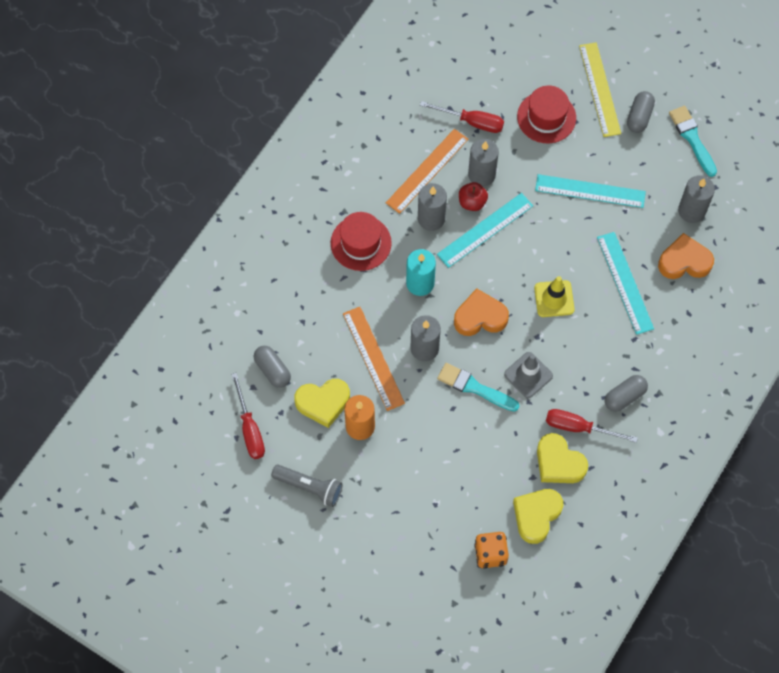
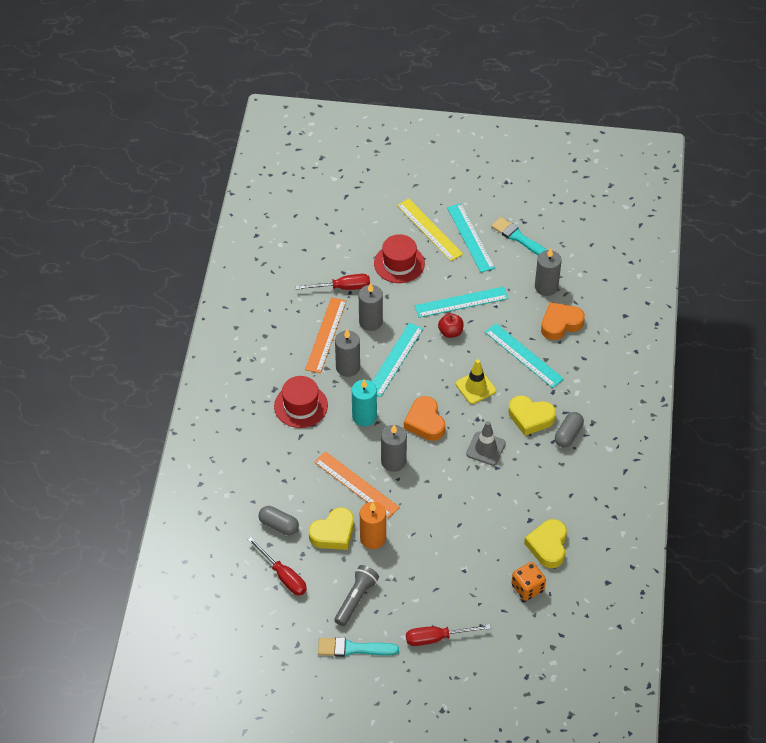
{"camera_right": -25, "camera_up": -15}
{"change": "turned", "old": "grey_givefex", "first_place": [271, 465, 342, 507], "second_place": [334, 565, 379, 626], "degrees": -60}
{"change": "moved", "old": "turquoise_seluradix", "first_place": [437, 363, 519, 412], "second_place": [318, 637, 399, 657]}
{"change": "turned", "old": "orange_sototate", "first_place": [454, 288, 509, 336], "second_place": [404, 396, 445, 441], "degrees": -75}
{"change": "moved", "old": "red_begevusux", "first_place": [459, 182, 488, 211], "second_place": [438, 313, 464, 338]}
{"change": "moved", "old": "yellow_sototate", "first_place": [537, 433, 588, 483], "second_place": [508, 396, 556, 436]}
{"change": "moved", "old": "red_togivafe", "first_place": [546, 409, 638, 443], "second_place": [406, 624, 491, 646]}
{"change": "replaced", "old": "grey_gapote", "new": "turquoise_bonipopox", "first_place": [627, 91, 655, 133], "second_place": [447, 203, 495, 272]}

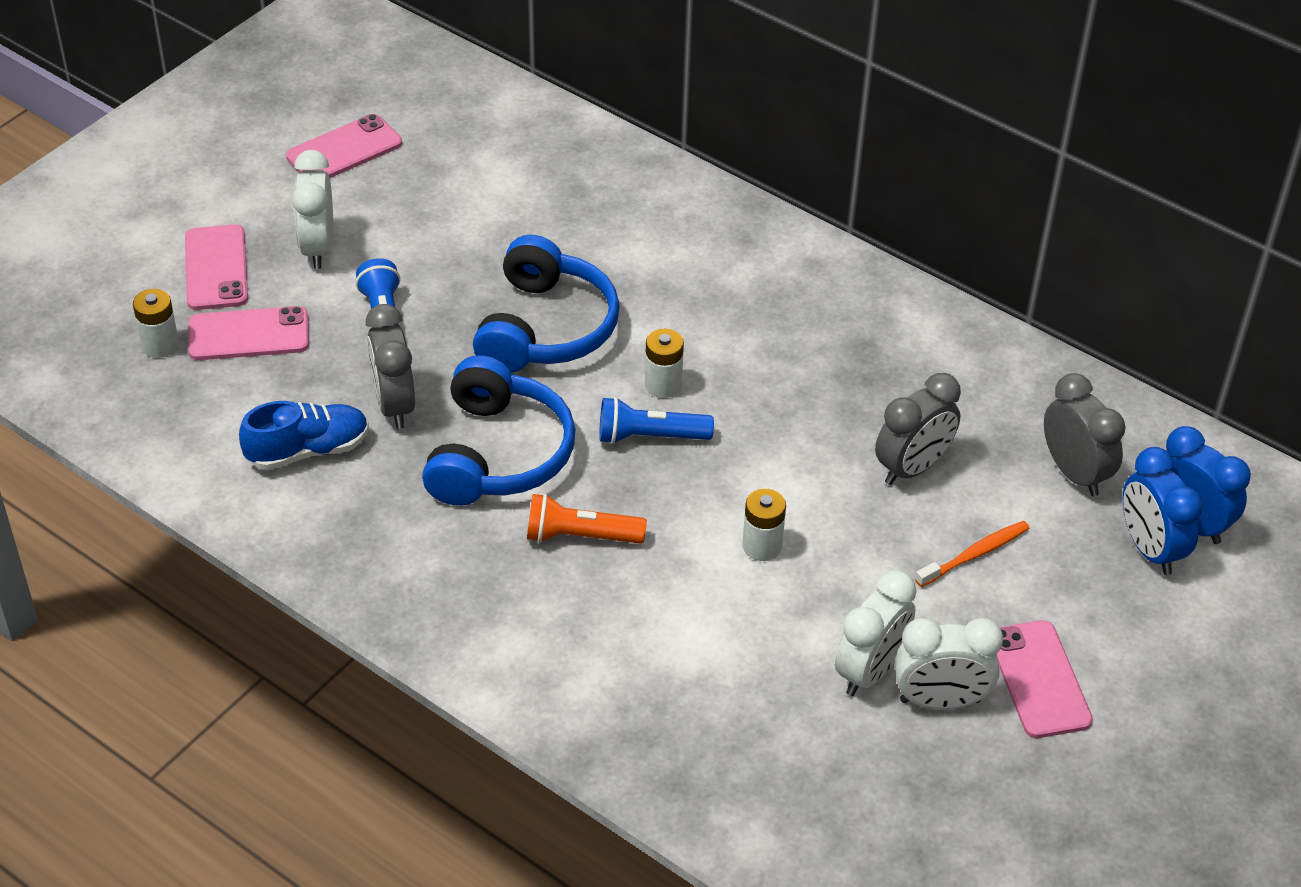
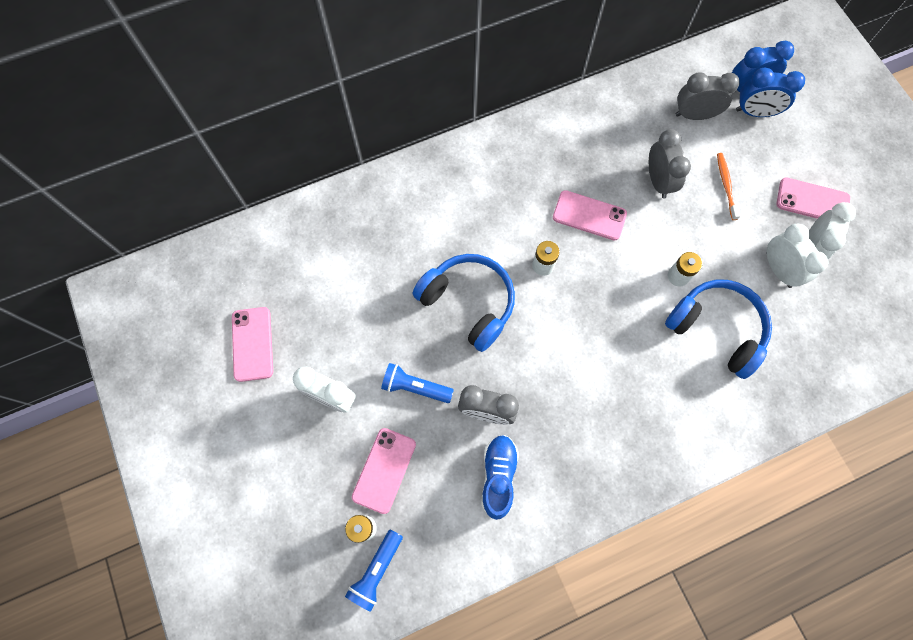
{"camera_right": -60, "camera_up": 25}
{"change": "moved", "old": "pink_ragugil", "first_place": [185, 224, 248, 310], "second_place": [553, 190, 627, 240]}
{"change": "moved", "old": "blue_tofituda", "first_place": [422, 355, 575, 506], "second_place": [665, 280, 772, 379]}
{"change": "removed", "old": "orange_givefex", "first_place": [527, 494, 647, 544]}
{"change": "moved", "old": "blue_givefex", "first_place": [599, 397, 714, 444], "second_place": [345, 529, 403, 612]}

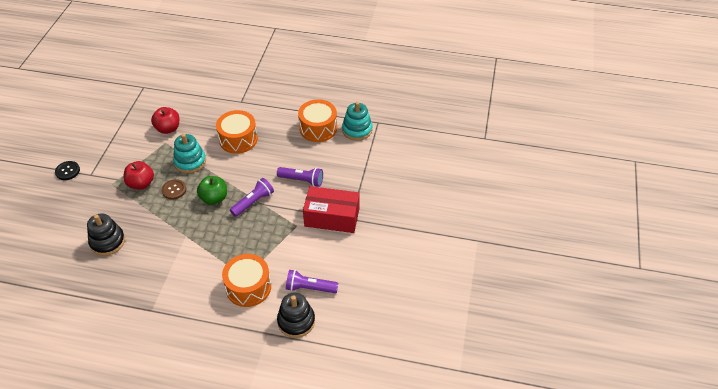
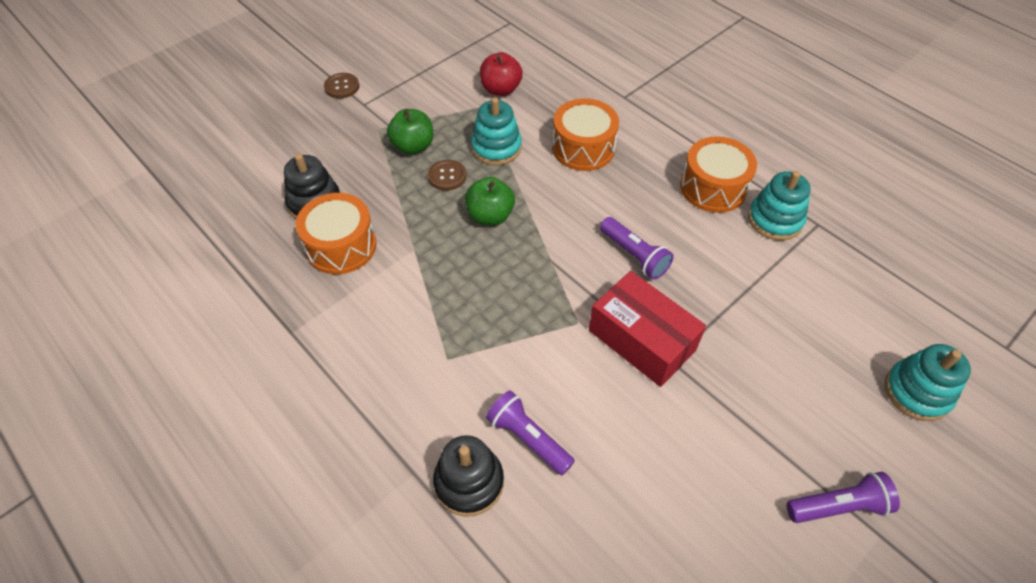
{"camera_right": 35, "camera_up": 5}
{"change": "recoloured", "old": "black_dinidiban", "new": "brown_dinidiban", "first_place": [55, 161, 80, 180], "second_place": [324, 73, 359, 99]}
{"change": "recoloured", "old": "red_begevusux", "new": "green_begevusux", "first_place": [123, 161, 154, 190], "second_place": [387, 109, 433, 155]}
{"change": "moved", "old": "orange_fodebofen", "first_place": [222, 254, 271, 307], "second_place": [296, 193, 377, 274]}
{"change": "moved", "old": "purple_givefex", "first_place": [230, 178, 274, 217], "second_place": [787, 472, 900, 523]}
{"change": "added", "new": "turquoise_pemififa", "second_place": [885, 344, 971, 421]}

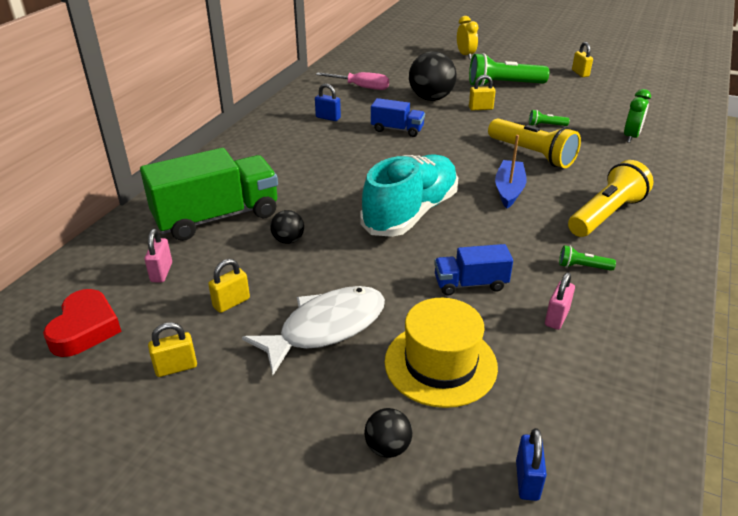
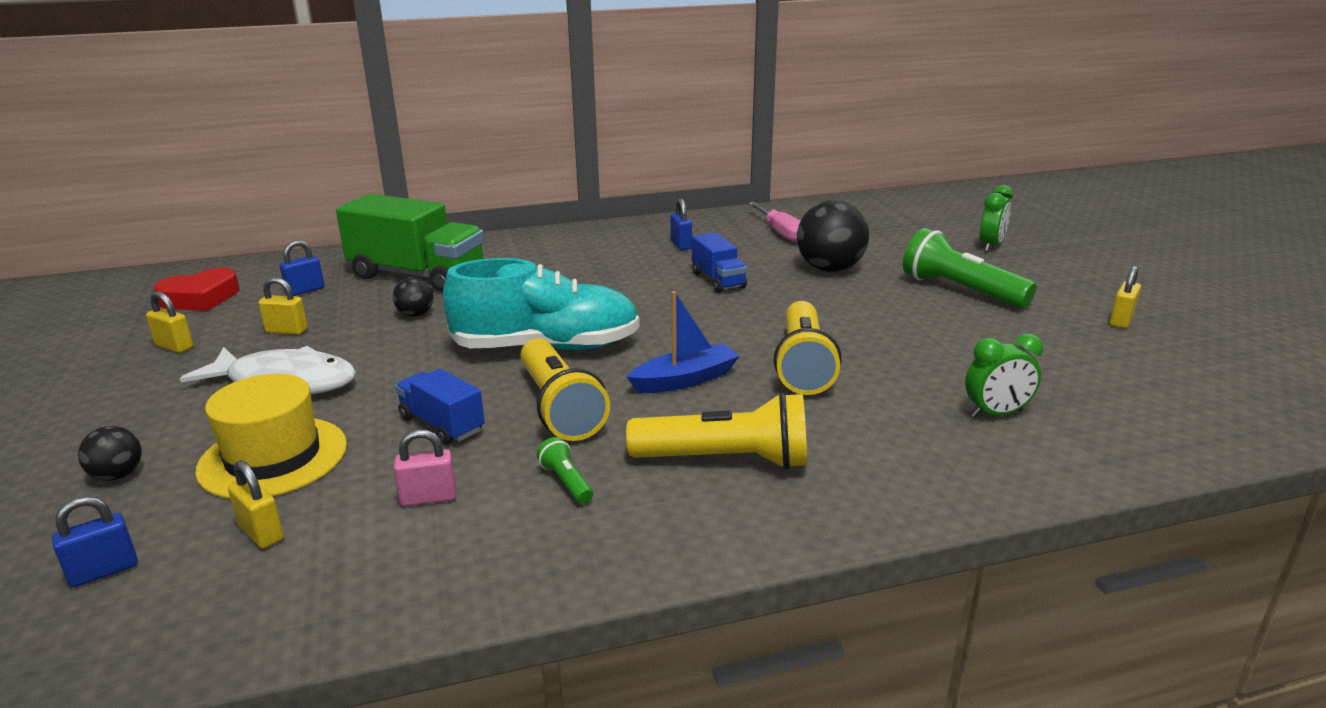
{"camera_right": 50, "camera_up": -10}
{"change": "recoloured", "old": "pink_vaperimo", "new": "blue_vaperimo", "first_place": [144, 229, 172, 282], "second_place": [280, 240, 324, 296]}
{"change": "recoloured", "old": "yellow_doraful", "new": "green_doraful", "first_place": [457, 16, 478, 59], "second_place": [980, 185, 1013, 252]}
{"change": "moved", "old": "yellow_vaperimo", "first_place": [469, 75, 496, 111], "second_place": [228, 460, 284, 549]}
{"change": "removed", "old": "green_givefex", "first_place": [529, 110, 570, 126]}
{"change": "added", "new": "yellow_givefex", "second_place": [521, 338, 610, 441]}

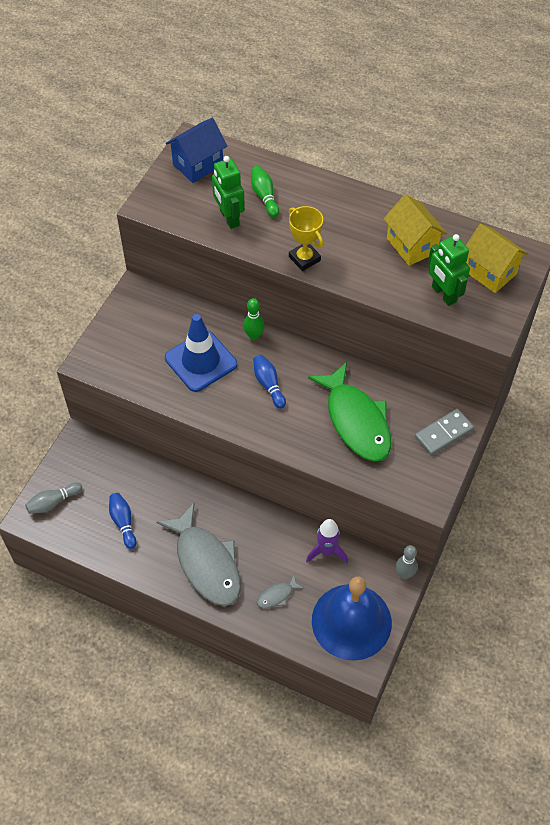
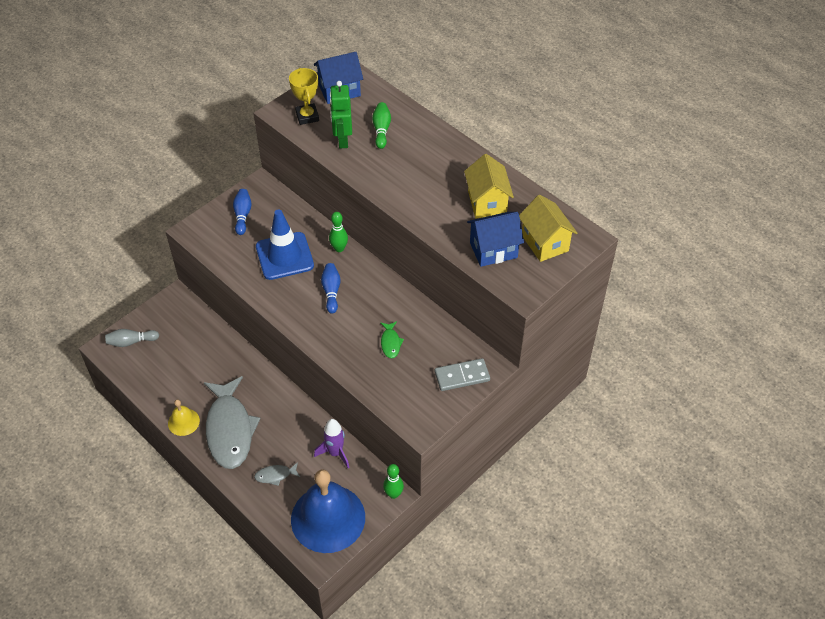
{"camera_right": 20, "camera_up": -5}
{"change": "moved", "old": "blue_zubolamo", "first_place": [109, 493, 137, 549], "second_place": [233, 189, 252, 235]}
{"change": "moved", "old": "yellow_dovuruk", "first_place": [289, 206, 323, 271], "second_place": [289, 68, 319, 125]}
{"change": "resized", "old": "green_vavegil", "first_place": [308, 362, 391, 461], "second_place": [380, 321, 404, 358], "factor": 0.41}
{"change": "recoloured", "old": "grey_zubolamo", "new": "green_zubolamo", "first_place": [396, 545, 418, 579], "second_place": [383, 464, 404, 499]}
{"change": "replaced", "old": "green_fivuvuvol", "new": "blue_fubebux", "first_place": [428, 234, 470, 306], "second_place": [467, 212, 524, 267]}
{"change": "added", "new": "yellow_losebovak", "second_place": [168, 399, 200, 436]}

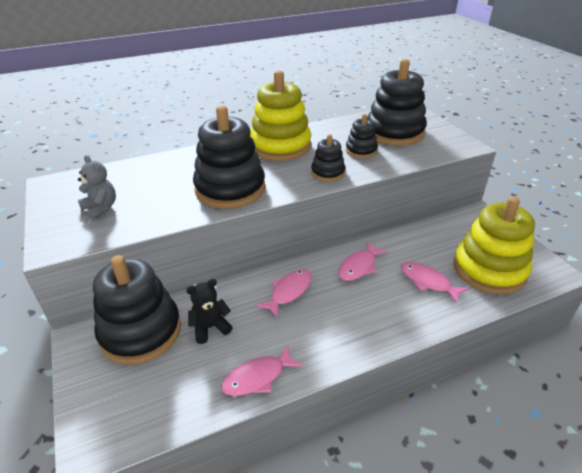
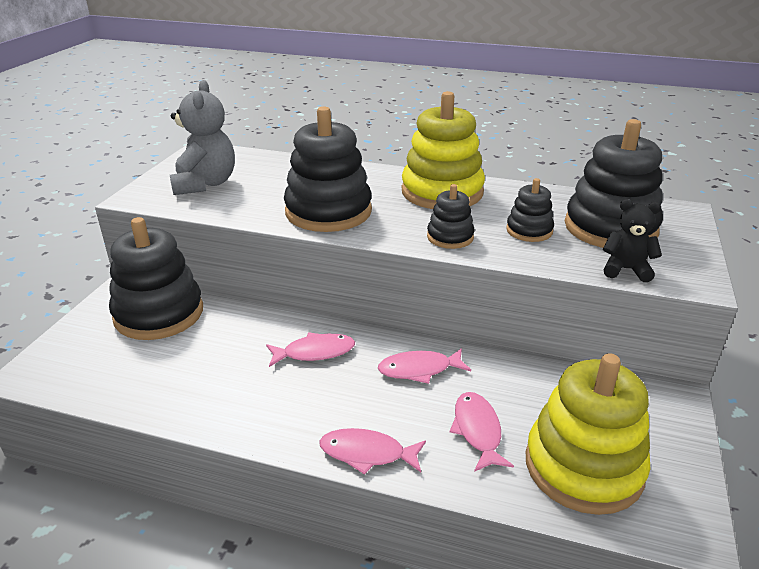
{"camera_right": 40, "camera_up": -5}
{"change": "resized", "old": "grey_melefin", "first_place": [78, 155, 116, 220], "second_place": [170, 80, 235, 195], "factor": 1.69}
{"change": "moved", "old": "black_melefin", "first_place": [186, 279, 233, 344], "second_place": [603, 199, 662, 282]}
{"change": "moved", "old": "pink_vavegil", "first_place": [221, 345, 303, 396], "second_place": [319, 428, 426, 475]}

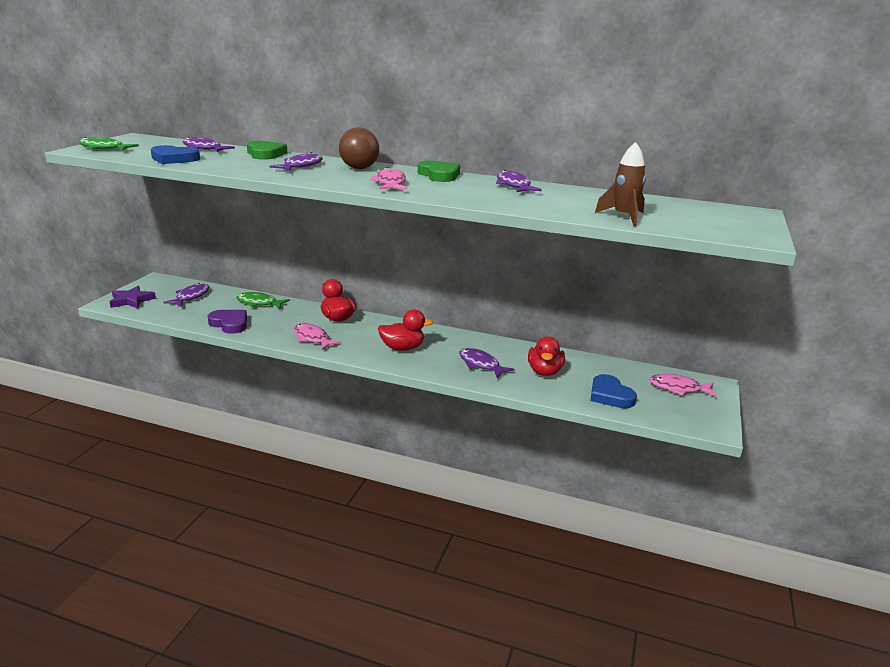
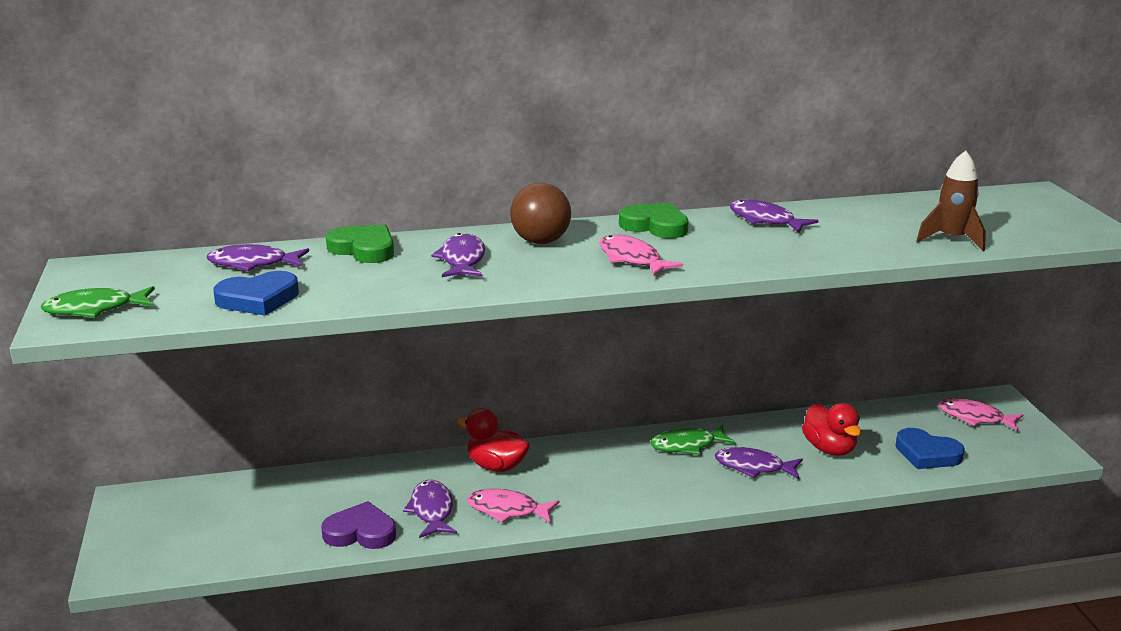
{"camera_right": -30, "camera_up": 0}
{"change": "removed", "old": "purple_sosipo", "first_place": [110, 286, 156, 308]}
{"change": "moved", "old": "purple_vavegil", "first_place": [164, 283, 209, 307], "second_place": [403, 480, 457, 538]}
{"change": "moved", "old": "green_vavegil", "first_place": [236, 292, 290, 309], "second_place": [650, 425, 736, 455]}
{"change": "removed", "old": "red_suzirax", "first_place": [378, 310, 433, 351]}
{"change": "turned", "old": "pink_vavegil", "first_place": [649, 374, 717, 397], "second_place": [938, 398, 1023, 431], "degrees": 45}

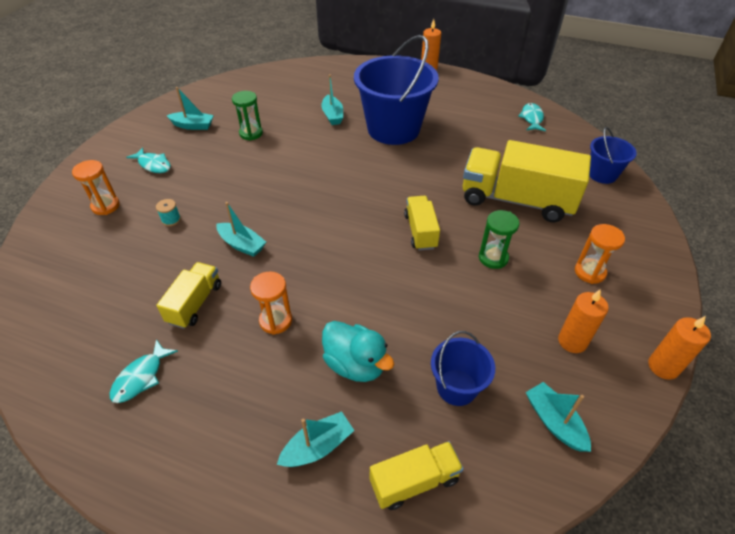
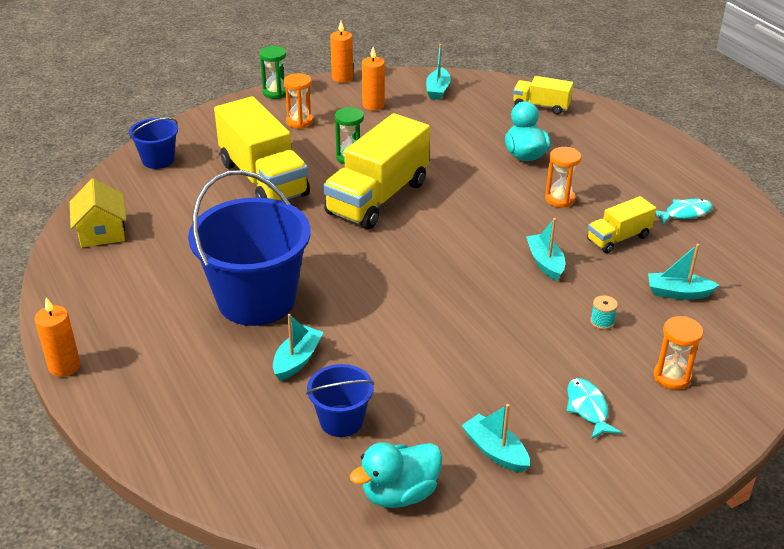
{"camera_right": -140, "camera_up": -10}
{"change": "moved", "old": "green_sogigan", "first_place": [232, 91, 263, 141], "second_place": [260, 46, 286, 99]}
{"change": "moved", "old": "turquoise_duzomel", "first_place": [277, 411, 355, 467], "second_place": [648, 244, 719, 300]}
{"change": "resized", "old": "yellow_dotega", "first_place": [404, 196, 440, 251], "second_place": [323, 113, 430, 229], "factor": 1.95}
{"change": "moved", "old": "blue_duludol", "first_place": [431, 331, 495, 406], "second_place": [306, 364, 374, 437]}
{"change": "replaced", "old": "turquoise_vavegil", "new": "yellow_fubebux", "first_place": [518, 103, 546, 131], "second_place": [70, 178, 126, 247]}
{"change": "added", "new": "turquoise_suzirax", "second_place": [350, 442, 442, 508]}

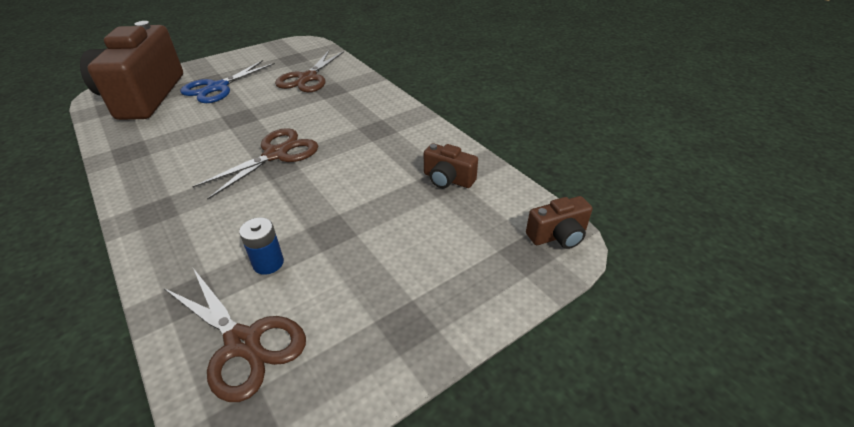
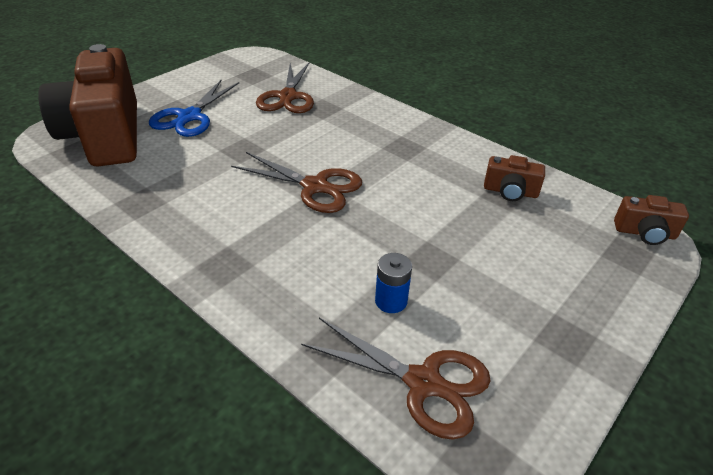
{"camera_right": -15, "camera_up": 0}
{"change": "turned", "old": "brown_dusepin", "first_place": [192, 128, 318, 200], "second_place": [231, 152, 362, 213], "degrees": 90}
{"change": "turned", "old": "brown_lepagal", "first_place": [526, 196, 592, 249], "second_place": [614, 195, 689, 245], "degrees": 45}

